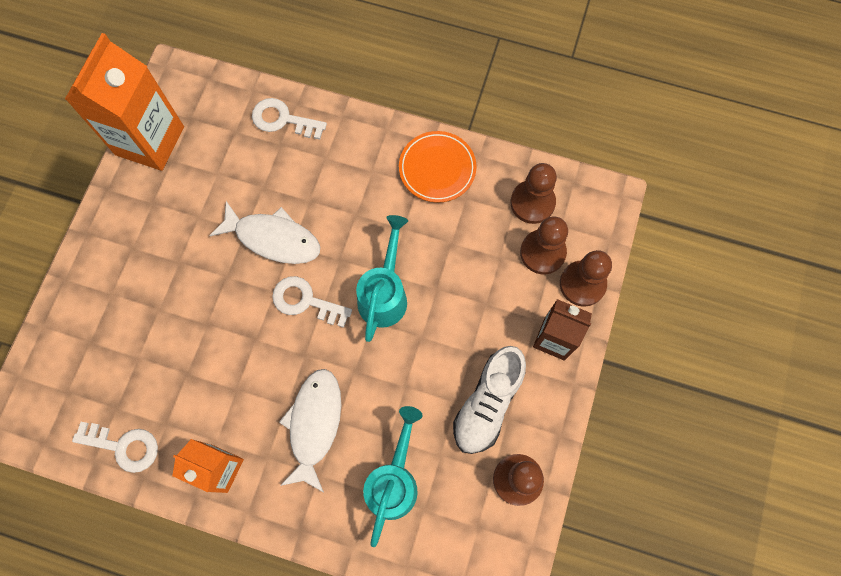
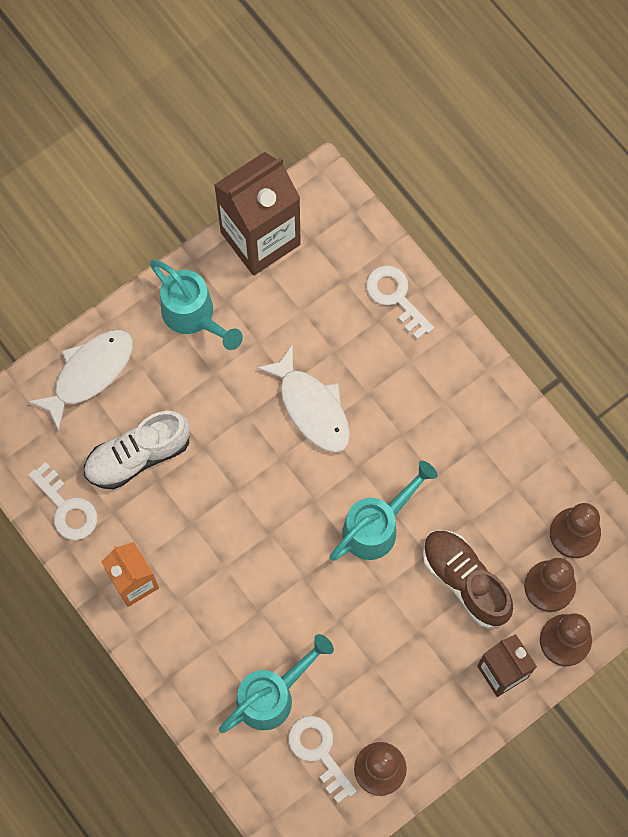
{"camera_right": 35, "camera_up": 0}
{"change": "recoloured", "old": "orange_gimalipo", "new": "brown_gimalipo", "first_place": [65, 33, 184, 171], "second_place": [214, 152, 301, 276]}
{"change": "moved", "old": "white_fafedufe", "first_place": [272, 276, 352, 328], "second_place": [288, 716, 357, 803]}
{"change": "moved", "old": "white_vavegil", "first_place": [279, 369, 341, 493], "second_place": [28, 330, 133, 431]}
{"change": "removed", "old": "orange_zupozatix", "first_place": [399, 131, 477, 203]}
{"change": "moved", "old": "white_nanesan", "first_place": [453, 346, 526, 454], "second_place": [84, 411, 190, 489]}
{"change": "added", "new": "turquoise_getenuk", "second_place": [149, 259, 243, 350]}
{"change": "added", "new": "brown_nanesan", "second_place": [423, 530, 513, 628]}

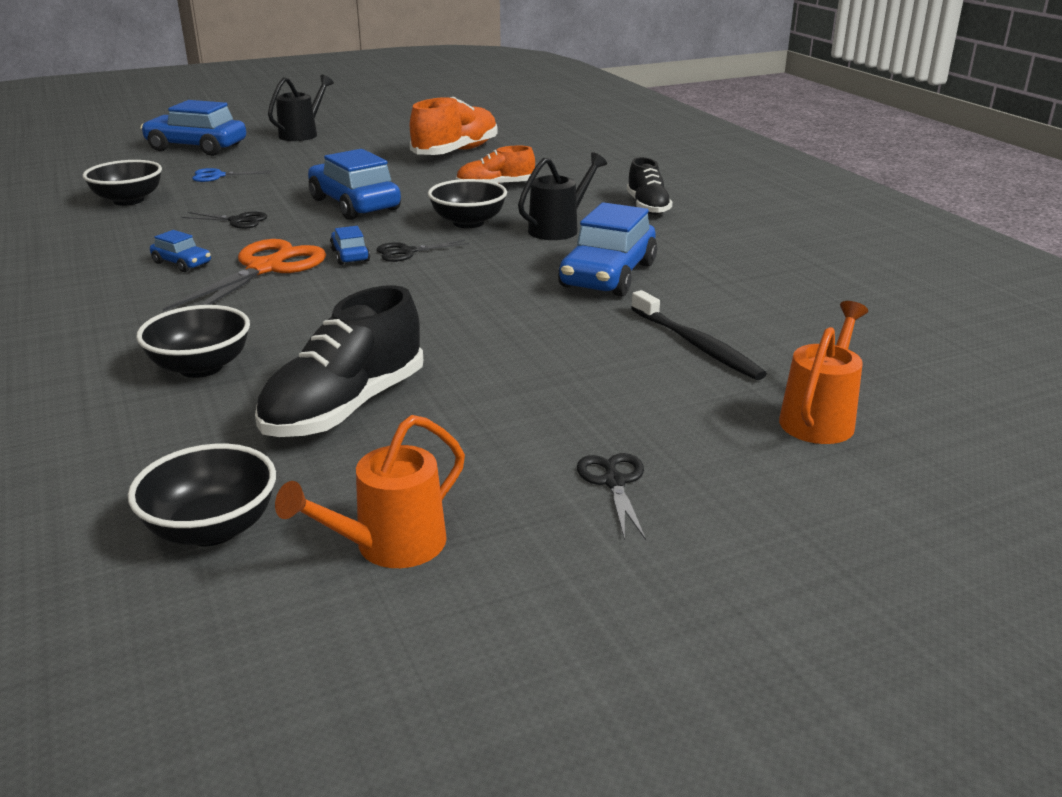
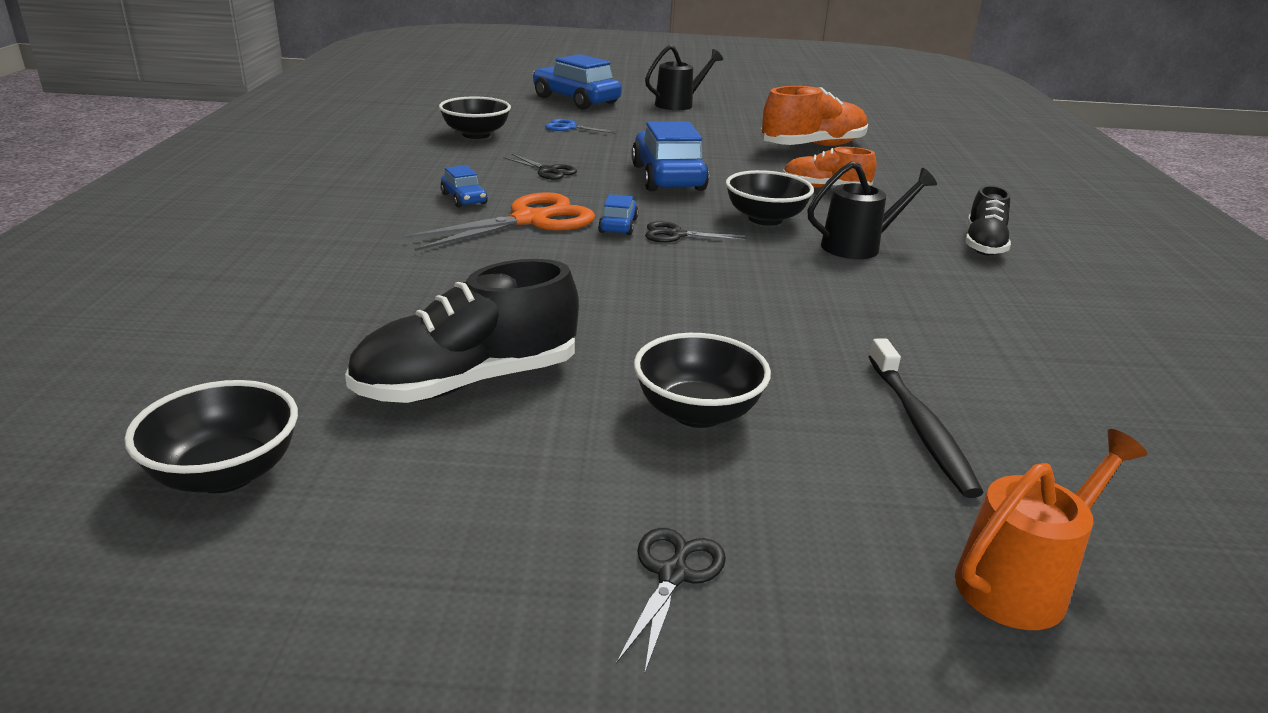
{"camera_right": 25, "camera_up": 0}
{"change": "moved", "old": "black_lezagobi", "first_place": [136, 305, 250, 378], "second_place": [634, 333, 771, 428]}
{"change": "removed", "old": "orange_getenuk", "first_place": [275, 415, 465, 568]}
{"change": "removed", "old": "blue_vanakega", "first_place": [558, 202, 657, 297]}

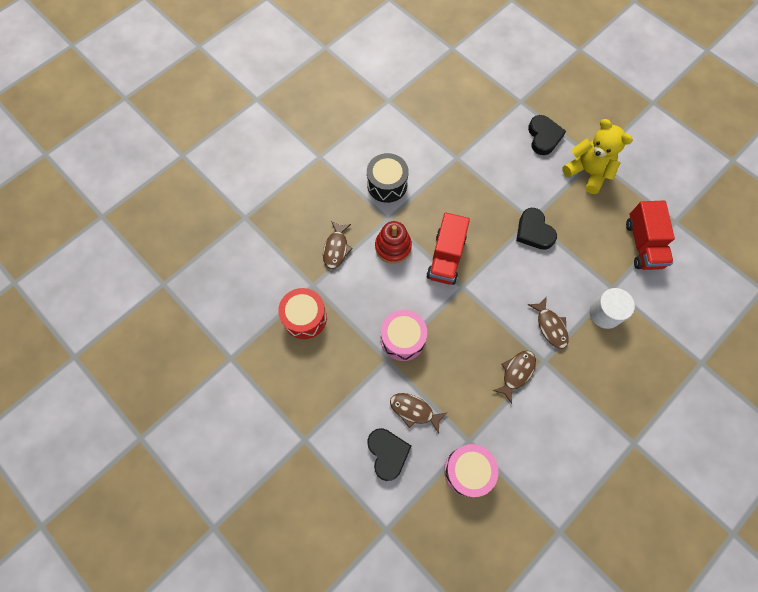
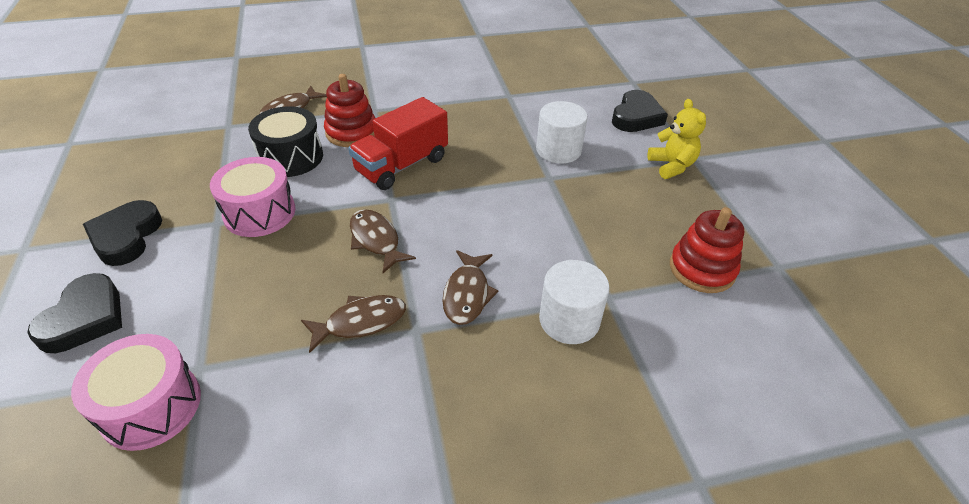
{"camera_right": 30, "camera_up": -25}
{"change": "removed", "old": "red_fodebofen", "first_place": [278, 288, 327, 339]}
{"change": "moved", "old": "black_fodebofen", "first_place": [367, 153, 409, 203], "second_place": [248, 106, 323, 177]}
{"change": "moved", "old": "brown_vavegil", "first_place": [390, 393, 448, 434], "second_place": [350, 209, 416, 273]}
{"change": "moved", "old": "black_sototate", "first_place": [516, 208, 557, 250], "second_place": [83, 200, 162, 266]}
{"change": "resized", "old": "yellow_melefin", "first_place": [562, 119, 633, 194], "second_place": [647, 99, 706, 179], "factor": 0.65}
{"change": "replaced", "old": "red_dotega", "new": "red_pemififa", "first_place": [626, 201, 675, 270], "second_place": [670, 207, 744, 293]}
{"change": "added", "new": "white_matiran", "second_place": [536, 101, 588, 163]}

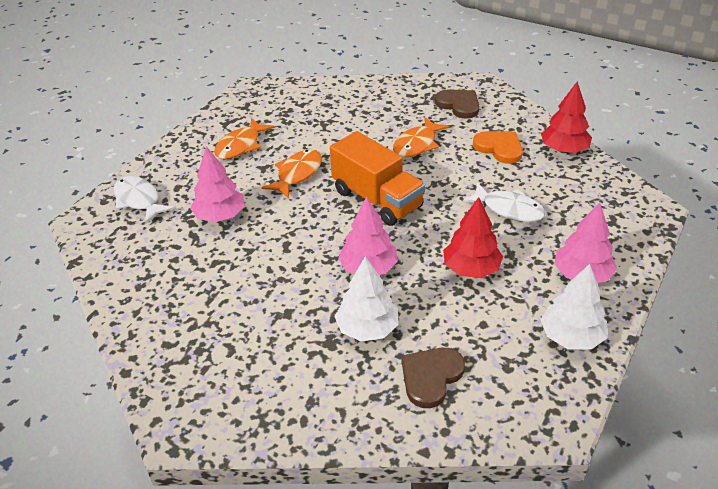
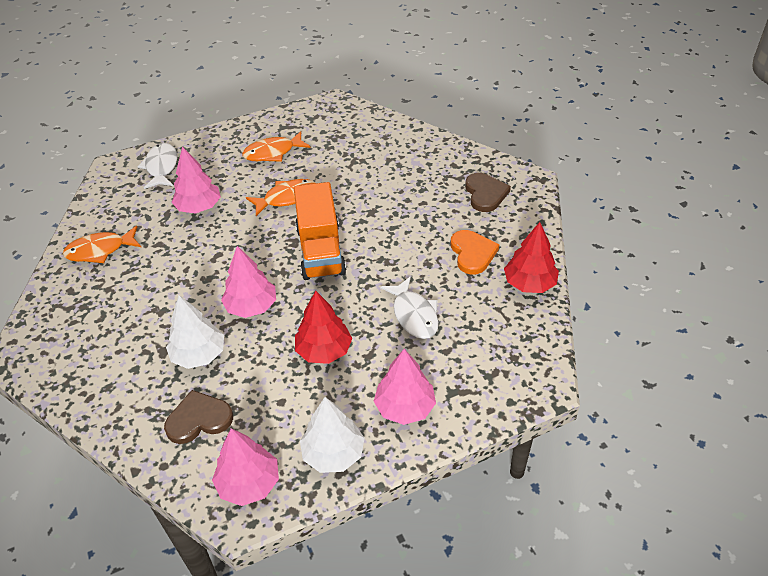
{"camera_right": 35, "camera_up": 5}
{"change": "moved", "old": "orange_vavegil", "first_place": [393, 117, 450, 158], "second_place": [63, 226, 141, 263]}
{"change": "added", "new": "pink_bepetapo", "second_place": [212, 428, 279, 506]}

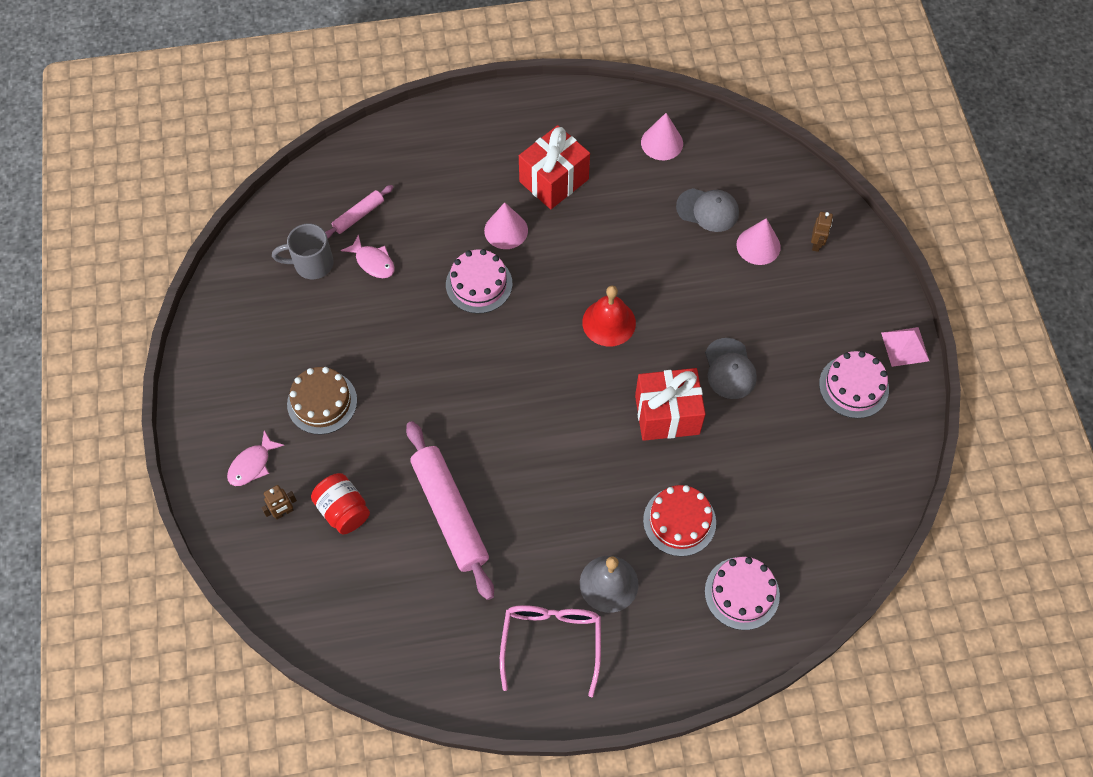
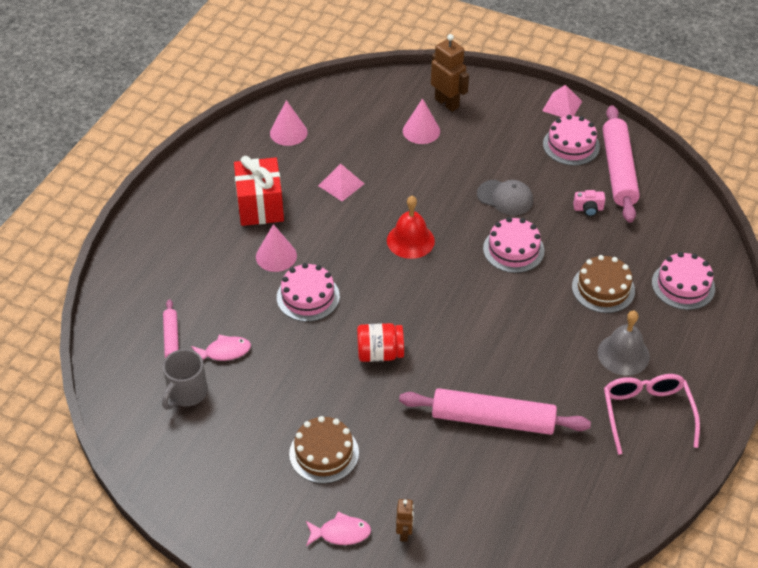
{"camera_right": -55, "camera_up": -15}
{"change": "turned", "old": "pink_vavegil", "first_place": [227, 430, 284, 486], "second_place": [306, 512, 371, 546], "degrees": -75}
{"change": "moved", "old": "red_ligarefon", "first_place": [311, 473, 370, 534], "second_place": [357, 323, 404, 362]}
{"change": "turned", "old": "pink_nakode", "first_place": [500, 605, 601, 697], "second_place": [604, 374, 700, 455], "degrees": 45}
{"change": "replaced", "old": "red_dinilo", "new": "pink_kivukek", "first_place": [635, 368, 706, 441], "second_place": [483, 217, 544, 273]}
{"change": "recoloured", "old": "red_kivukek", "new": "brown_kivukek", "first_place": [643, 485, 716, 556], "second_place": [572, 255, 635, 313]}
{"change": "removed", "old": "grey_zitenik", "first_place": [676, 188, 739, 232]}
{"change": "resized", "old": "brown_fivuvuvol", "first_place": [811, 212, 833, 252], "second_place": [431, 34, 469, 112], "factor": 1.82}
{"change": "added", "new": "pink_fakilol", "second_place": [318, 164, 364, 201]}
{"change": "added", "new": "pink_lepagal", "second_place": [573, 190, 605, 216]}
{"change": "added", "new": "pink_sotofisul", "second_place": [603, 105, 640, 223]}

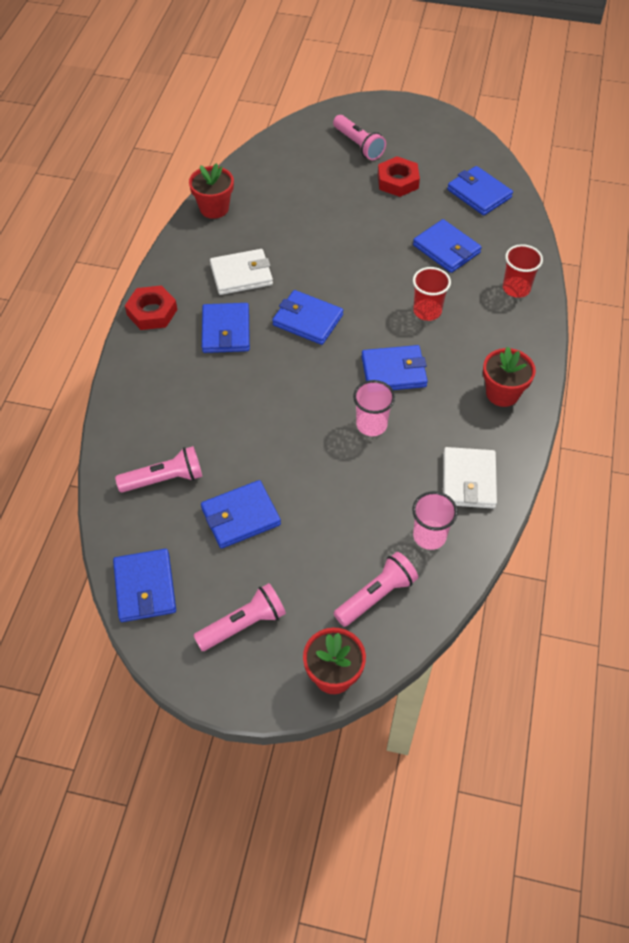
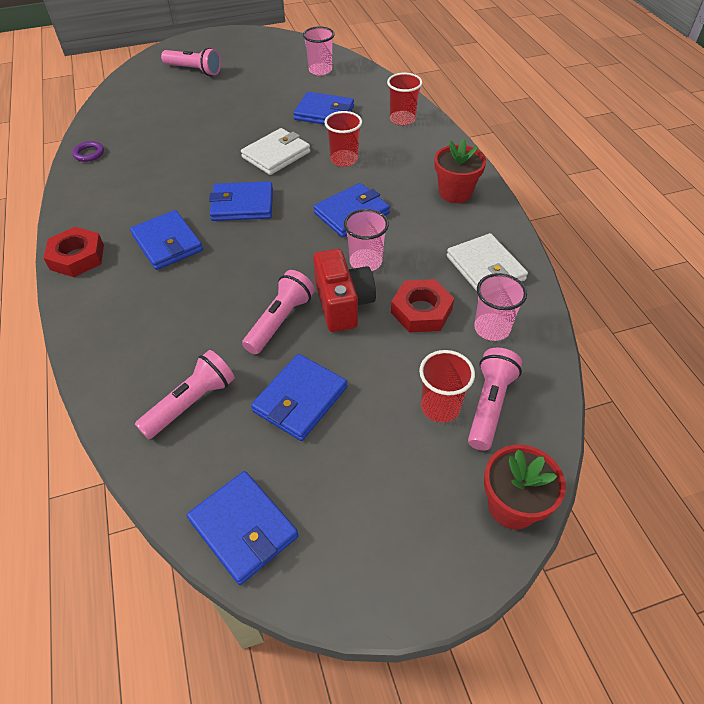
{"camera_right": -30, "camera_up": -5}
{"change": "replaced", "old": "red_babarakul", "new": "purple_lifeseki", "first_place": [189, 163, 234, 219], "second_place": [72, 141, 104, 162]}
{"change": "moved", "old": "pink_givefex", "first_place": [193, 583, 286, 651], "second_place": [242, 270, 315, 354]}
{"change": "moved", "old": "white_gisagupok", "first_place": [210, 249, 273, 295], "second_place": [241, 128, 310, 175]}
{"change": "moved", "old": "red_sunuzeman", "first_place": [378, 156, 420, 197], "second_place": [391, 279, 454, 333]}
{"change": "replaced", "old": "blue_gisagupok", "new": "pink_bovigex", "first_place": [447, 166, 513, 216], "second_place": [303, 26, 335, 76]}
{"change": "added", "new": "red_lepagal", "second_place": [313, 249, 376, 332]}
{"change": "added", "new": "red_bovigex", "second_place": [419, 350, 475, 423]}

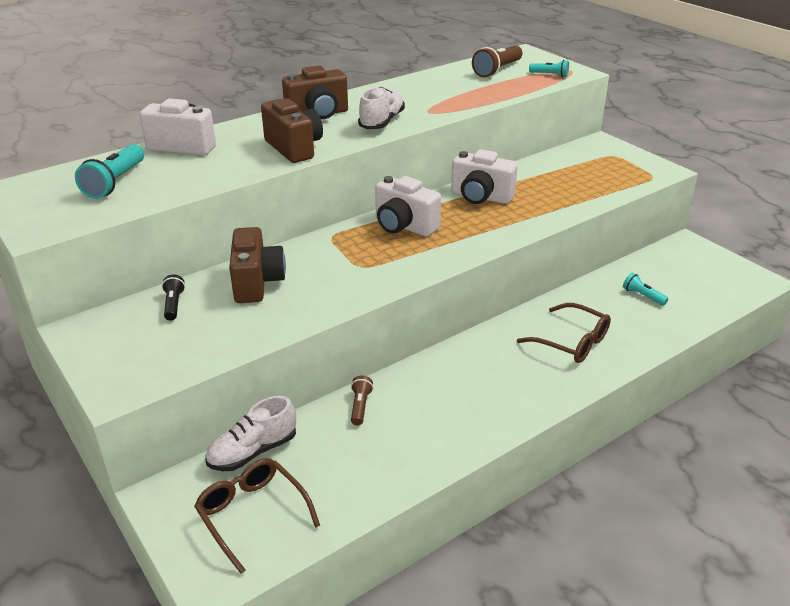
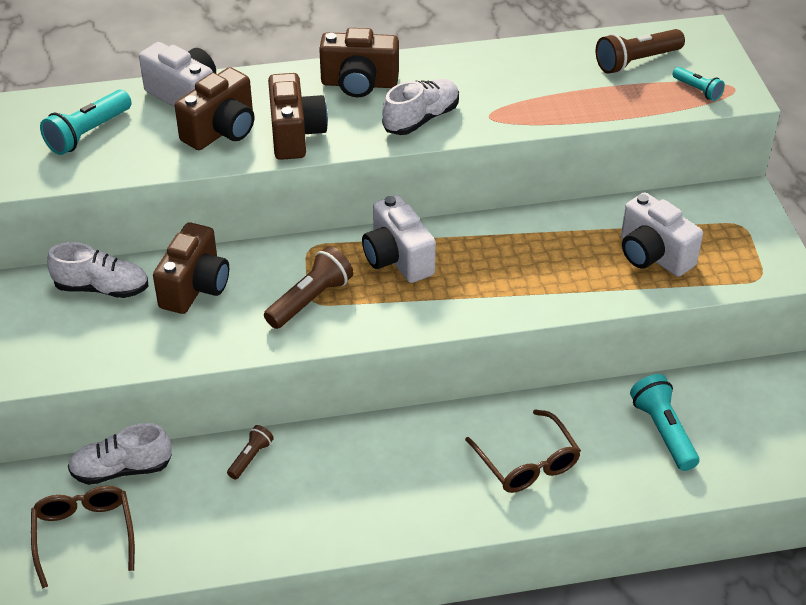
{"camera_right": 25, "camera_up": 10}
{"change": "replaced", "old": "black_givefex", "new": "white_nanesan", "first_place": [162, 274, 185, 321], "second_place": [47, 242, 148, 298]}
{"change": "moved", "old": "white_lepagal", "first_place": [451, 149, 518, 204], "second_place": [621, 192, 703, 277]}
{"change": "resized", "old": "turquoise_givefex", "first_place": [623, 273, 668, 306], "second_place": [630, 374, 699, 471], "factor": 1.73}
{"change": "added", "new": "brown_lepagal", "second_place": [175, 67, 254, 150]}
{"change": "added", "new": "brown_givefex", "second_place": [264, 246, 353, 329]}

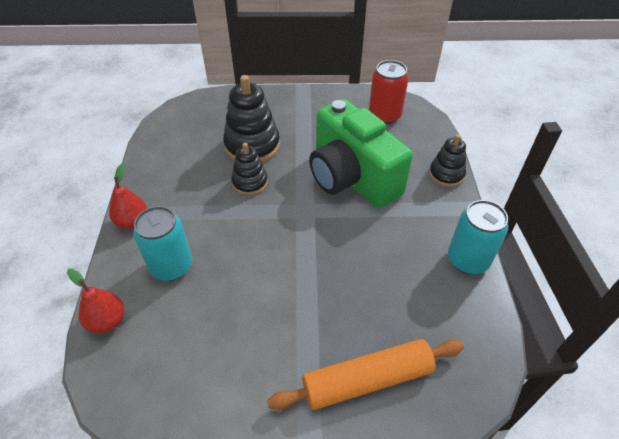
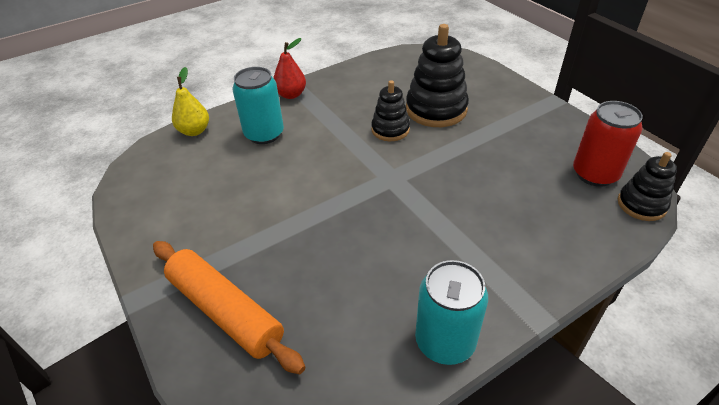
{"camera_right": 60, "camera_up": -5}
{"change": "recoloured", "old": "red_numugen", "new": "yellow_numugen", "first_place": [67, 268, 124, 333], "second_place": [172, 67, 209, 136]}
{"change": "removed", "old": "green_lepagal", "first_place": [309, 99, 413, 208]}
{"change": "moved", "old": "black_pemififa", "first_place": [429, 134, 466, 187], "second_place": [618, 152, 677, 221]}

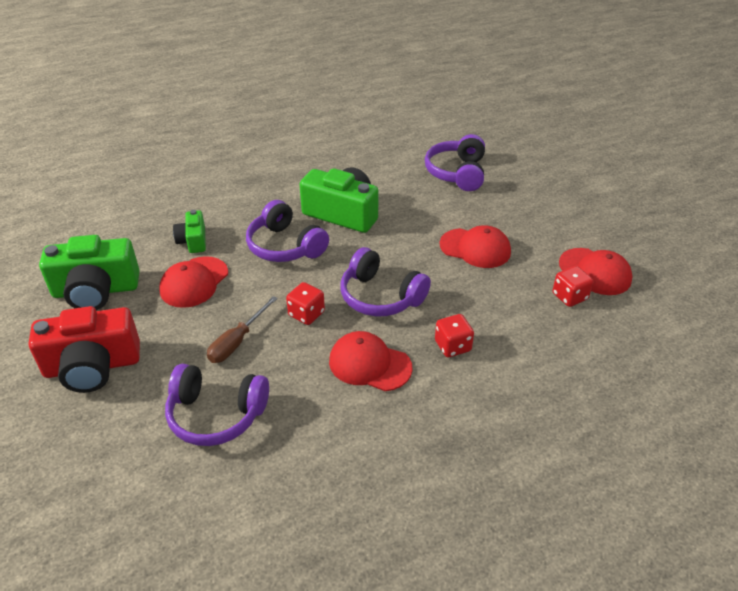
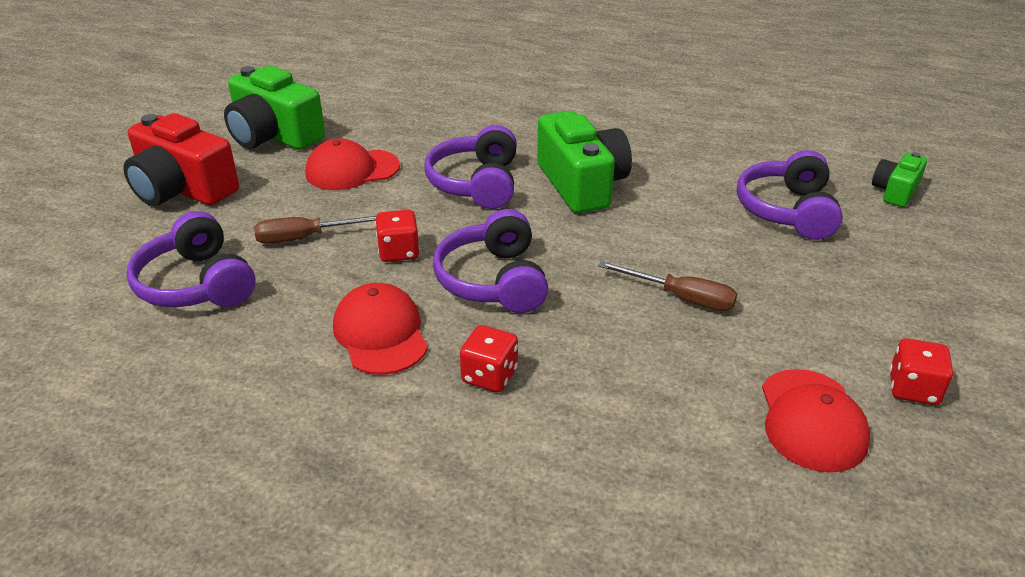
{"camera_right": 45, "camera_up": -5}
{"change": "moved", "old": "green_lepagal", "first_place": [173, 210, 206, 253], "second_place": [872, 152, 927, 207]}
{"change": "turned", "old": "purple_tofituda", "first_place": [425, 134, 485, 191], "second_place": [737, 150, 843, 240], "degrees": -45}
{"change": "replaced", "old": "red_zitenik", "new": "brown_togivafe", "first_place": [440, 225, 511, 268], "second_place": [598, 261, 737, 311]}
{"change": "moved", "old": "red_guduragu", "first_place": [552, 266, 593, 307], "second_place": [890, 338, 953, 405]}

